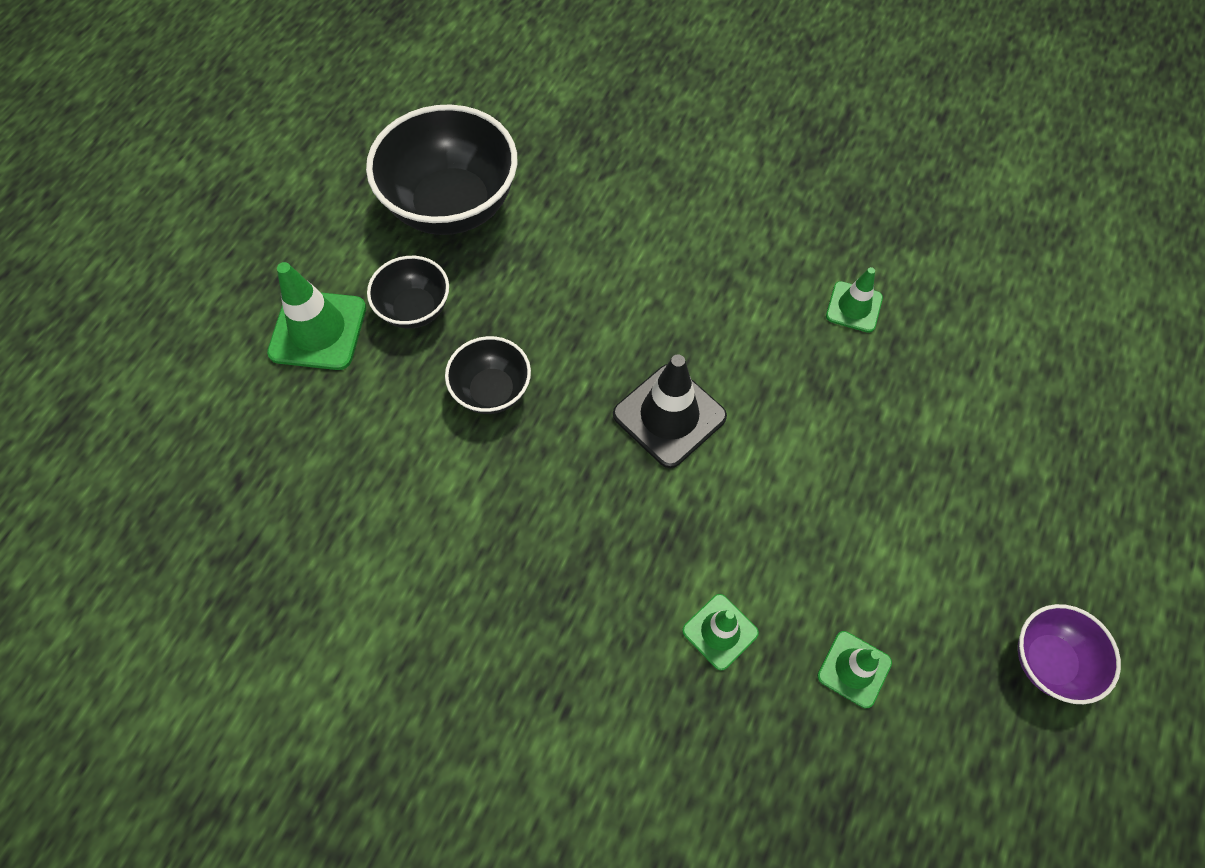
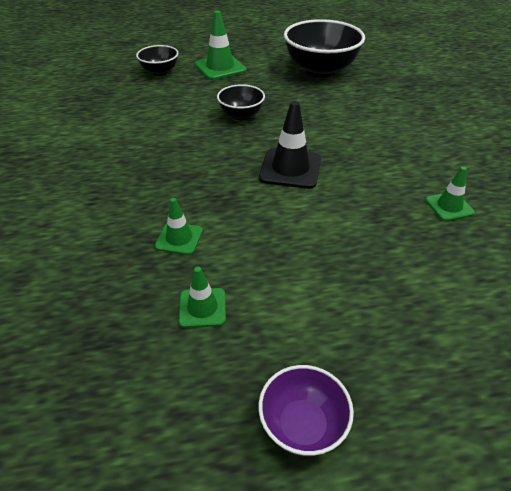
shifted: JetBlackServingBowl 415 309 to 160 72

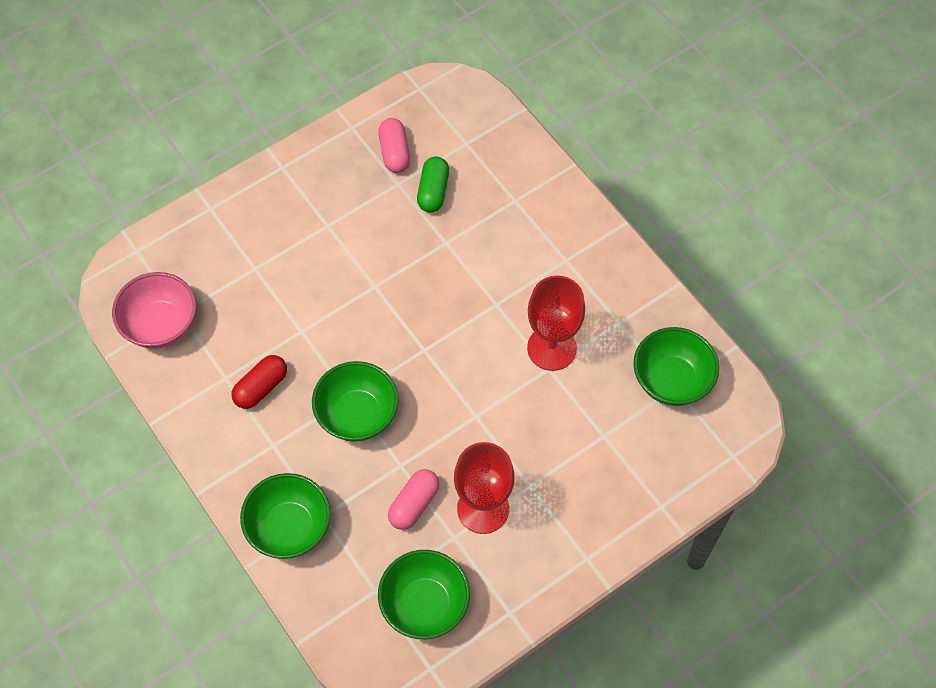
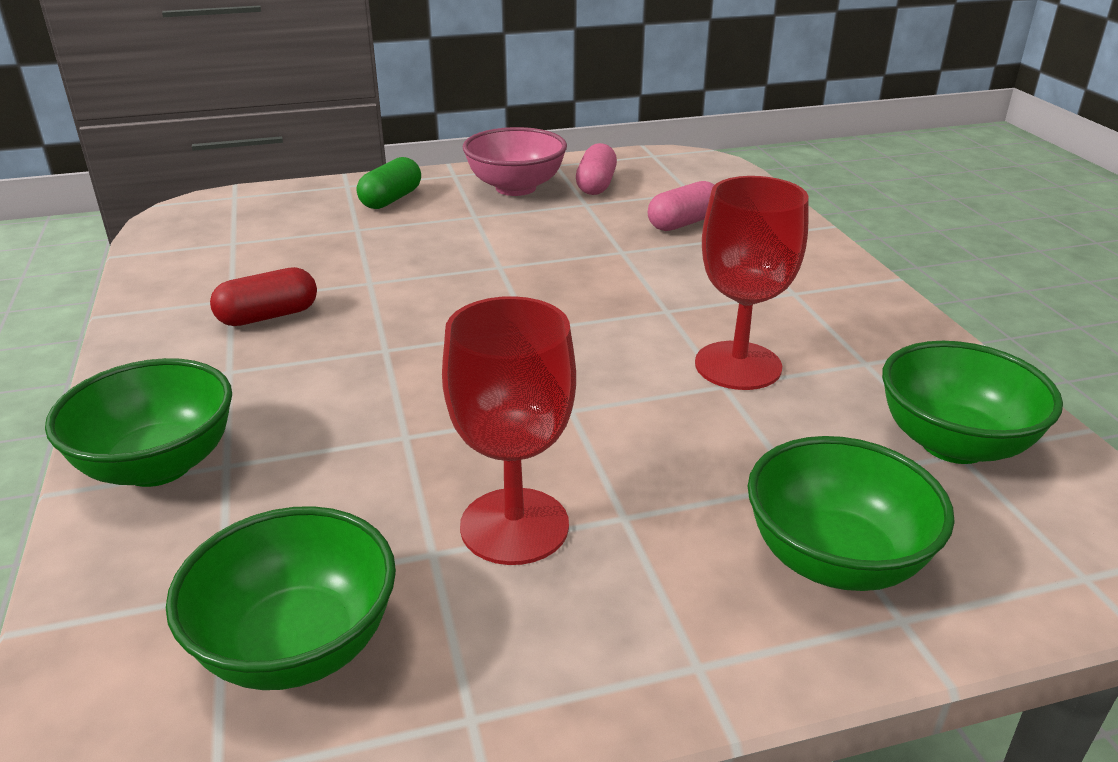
shifted: GreenPill 433 191 to 391 199; RosePinkServingBowl 161 325 to 515 188; RosePinkPill 414 504 to 683 223; GreenServingBowl 357 415 to 835 559

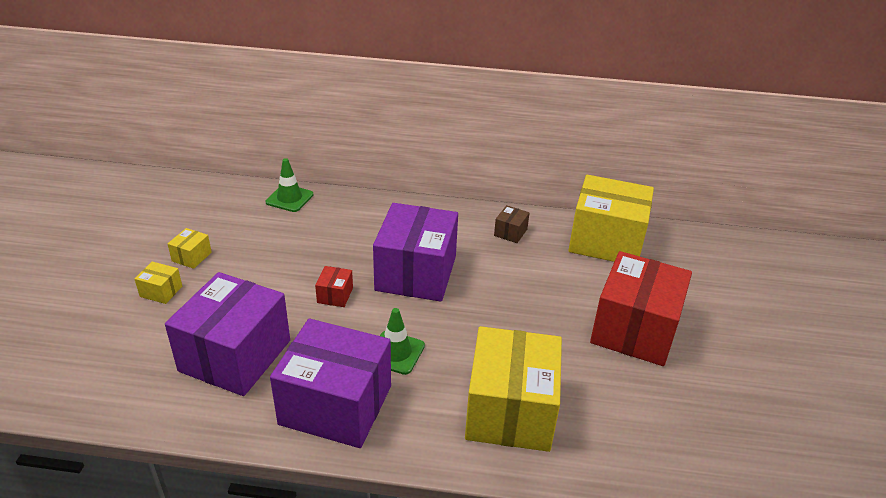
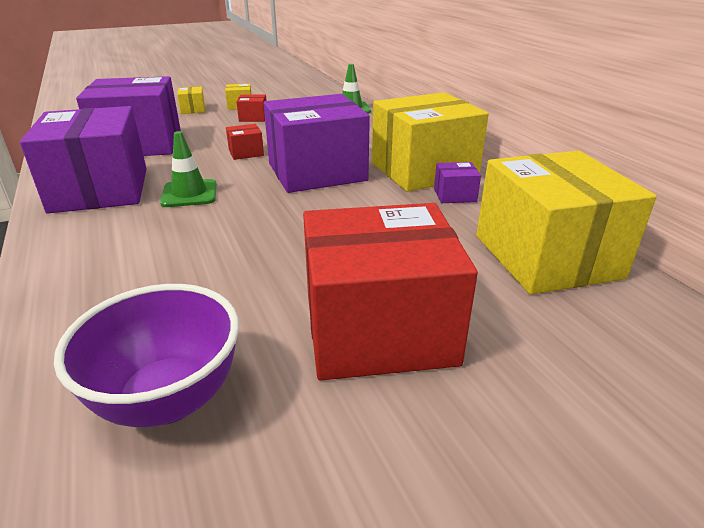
new: RoyalPurpleServingBowl 168 399; RedPackage 253 118
shifted: BrightYellowPackage 510 410 to 423 170
repainted: RussetPackage 510 232 to RoyalPurplePackage 455 195

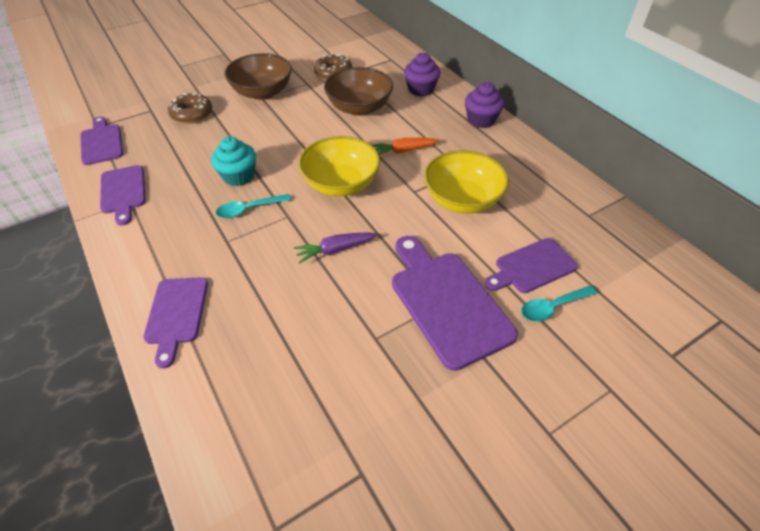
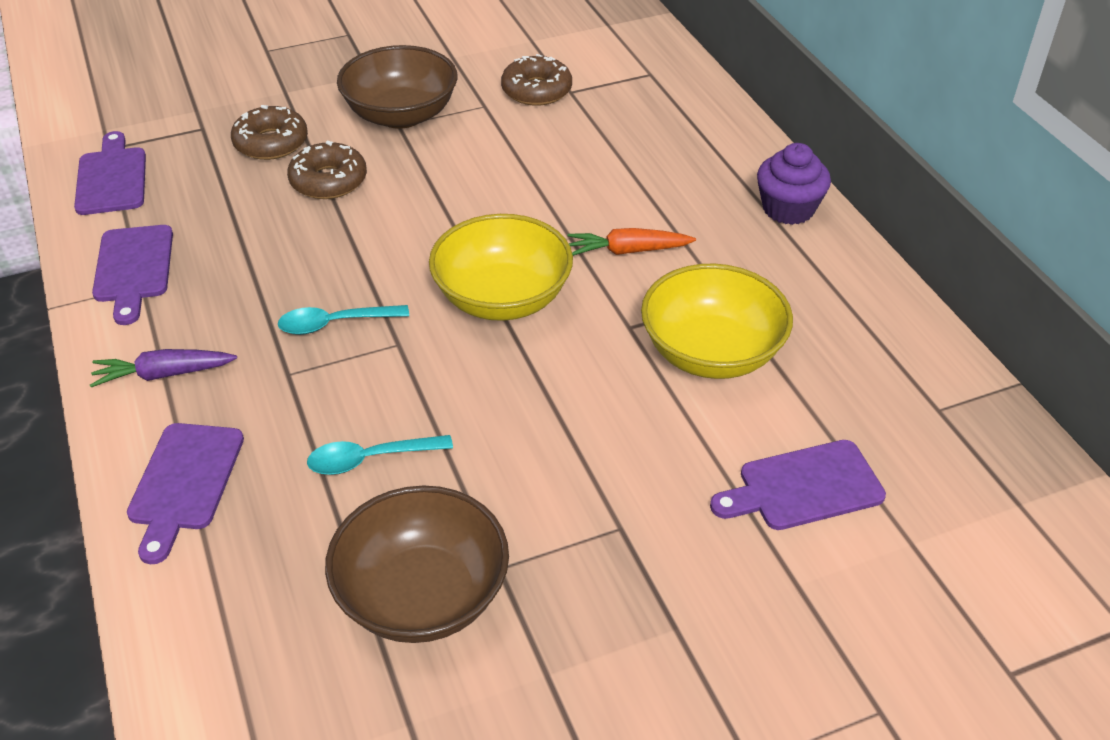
gone: TurquoiseCupcake 238 176; RoyalPurpleChoppingBoard 447 302; RoyalPurpleCupcake 421 89
new: RussetDonut 328 181
shifted: RoyalPurpleCarrot 335 250 to 163 374; TurquoiseTablespoon 552 307 to 370 459; RussetServingBowl 359 108 to 422 595

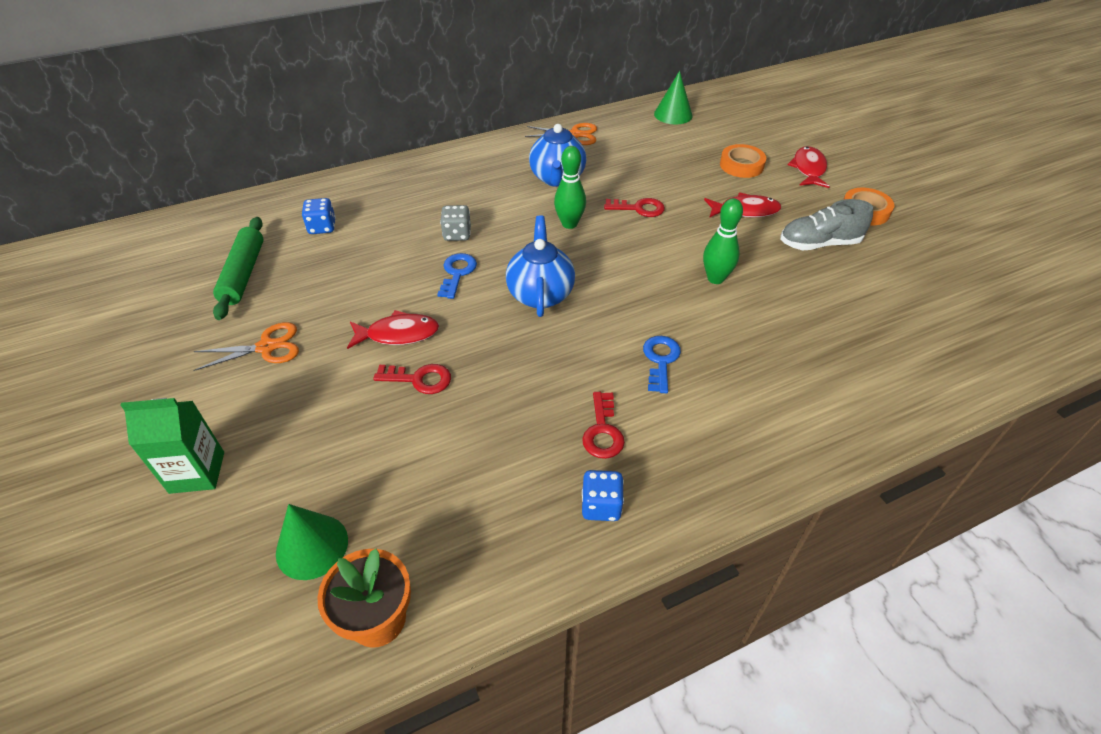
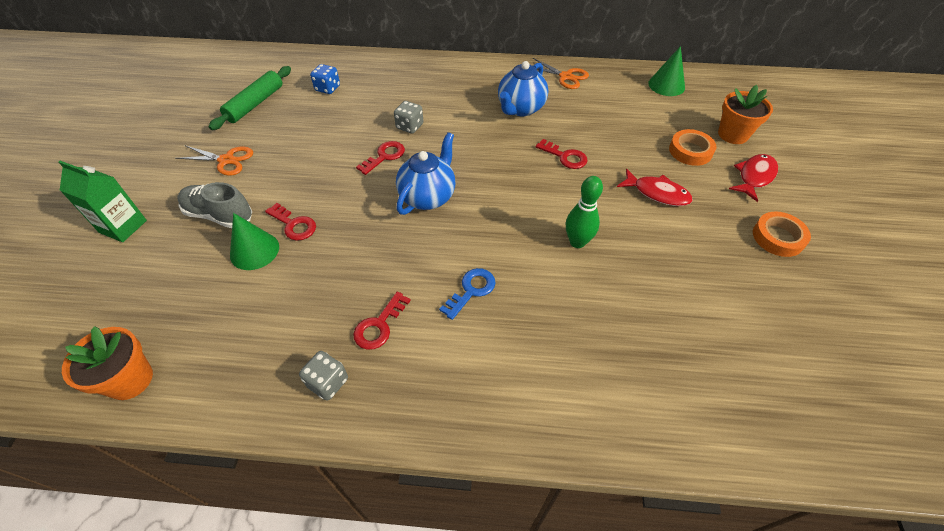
gone: RedToyFish 398 334; GreenSkittle 569 224
new: OrangeColouredPlantPot 733 134
shifted: GraySneaker 819 244 to 219 215; GreenSolidCone 312 546 to 254 251
repainted: CobaltDice 601 506 to GrayDice 328 382; CobaltDoorKey 457 273 to RedDoorKey 384 156

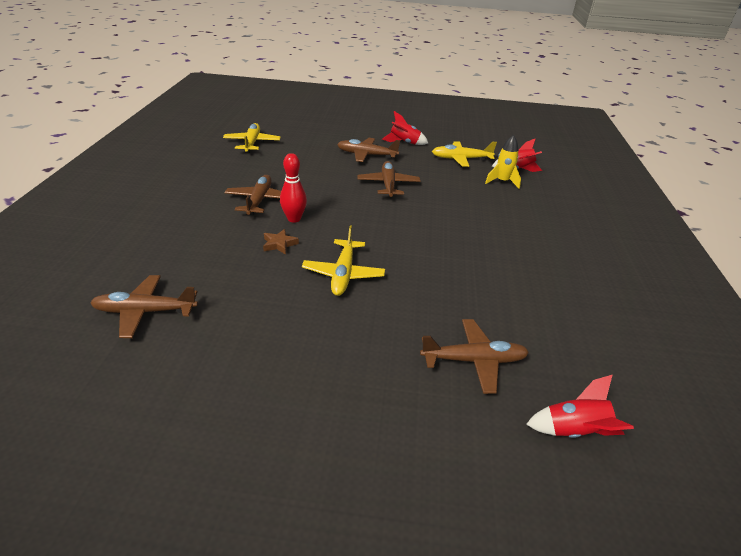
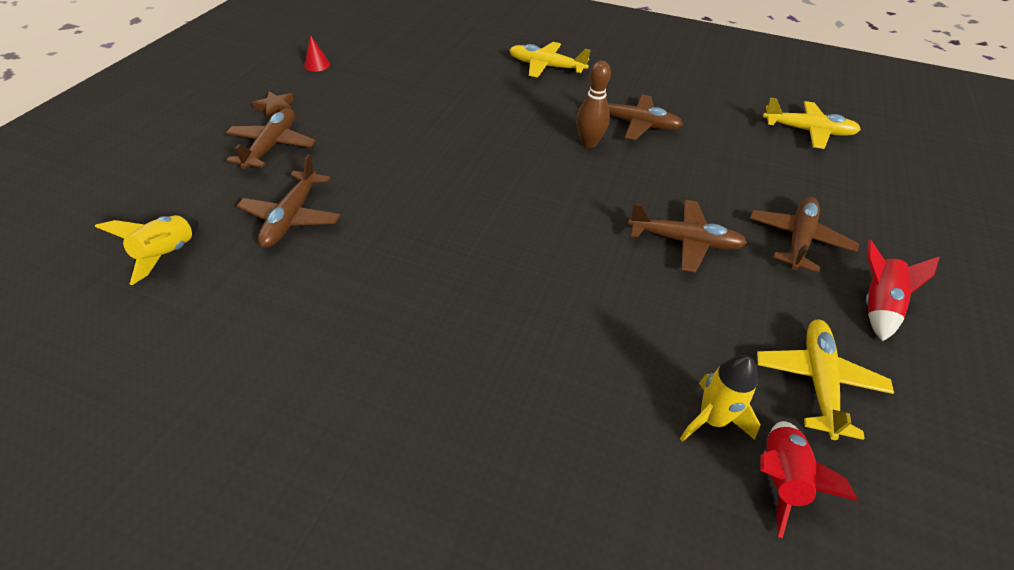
new: RedSolidCone 317 65
shifted: RussetAeroplane 146 312 to 272 146; RussetStar 279 244 to 276 107; BrightYellowAeroplane 343 274 to 546 67
repainted: RedRocket 574 431 to BrightYellowRocket 167 254; RedSkittle 294 219 to RussetSkittle 589 143

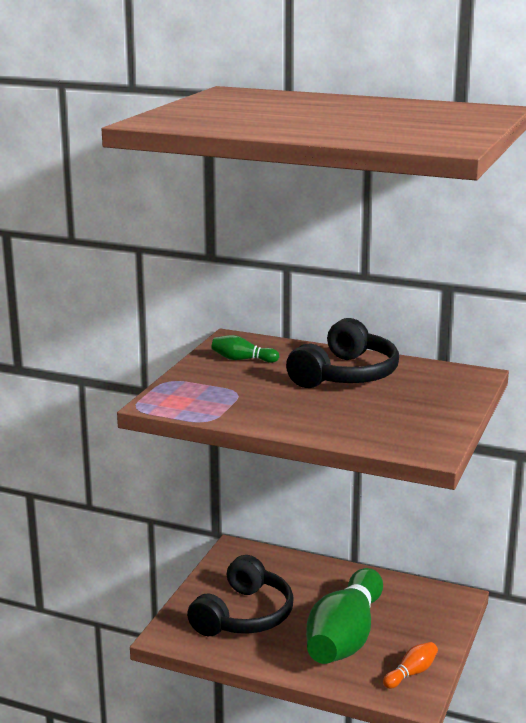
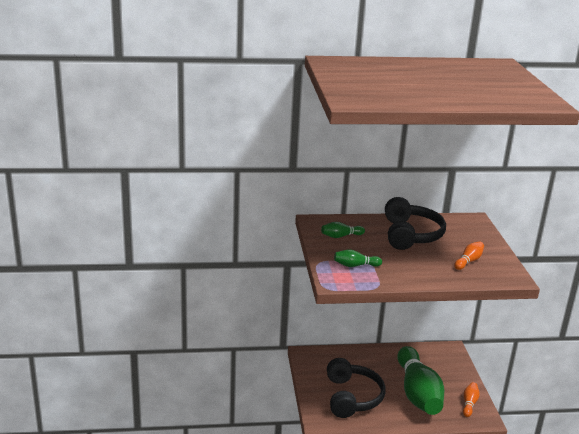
new: GreenSkittle 355 265; OrangeColouredSkittle 468 261

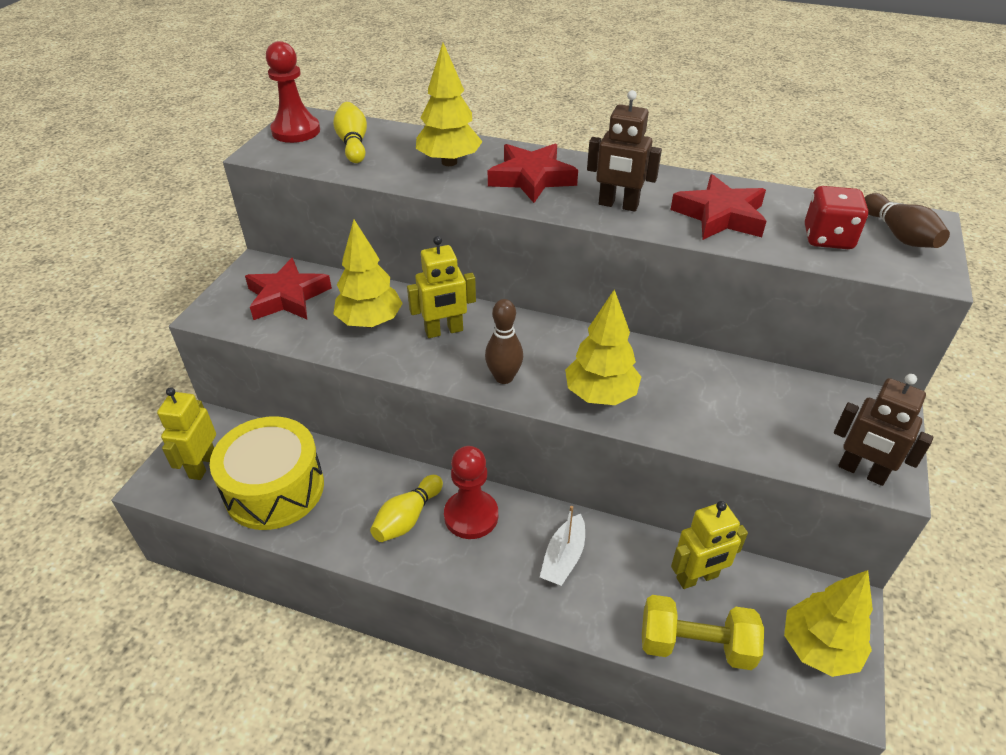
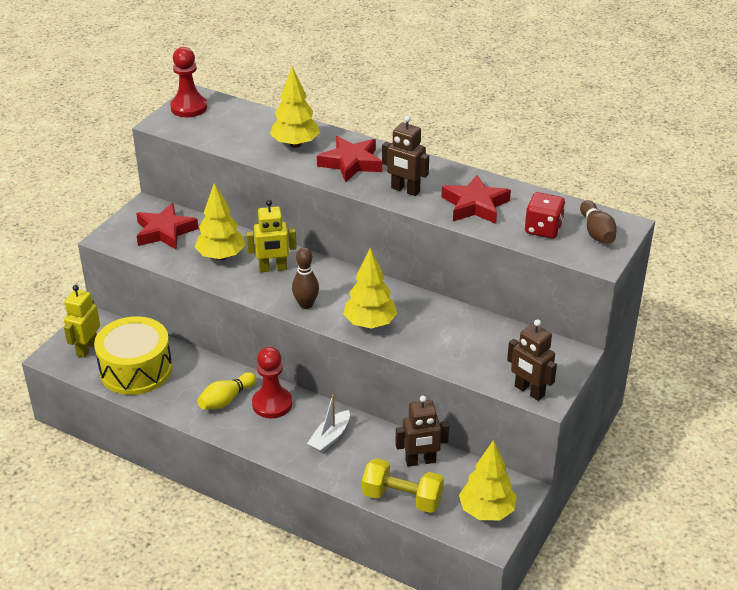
gone: BrightYellowSkittle 353 144
repainted: BrightYellowRobot 697 577 to RussetRobot 420 461

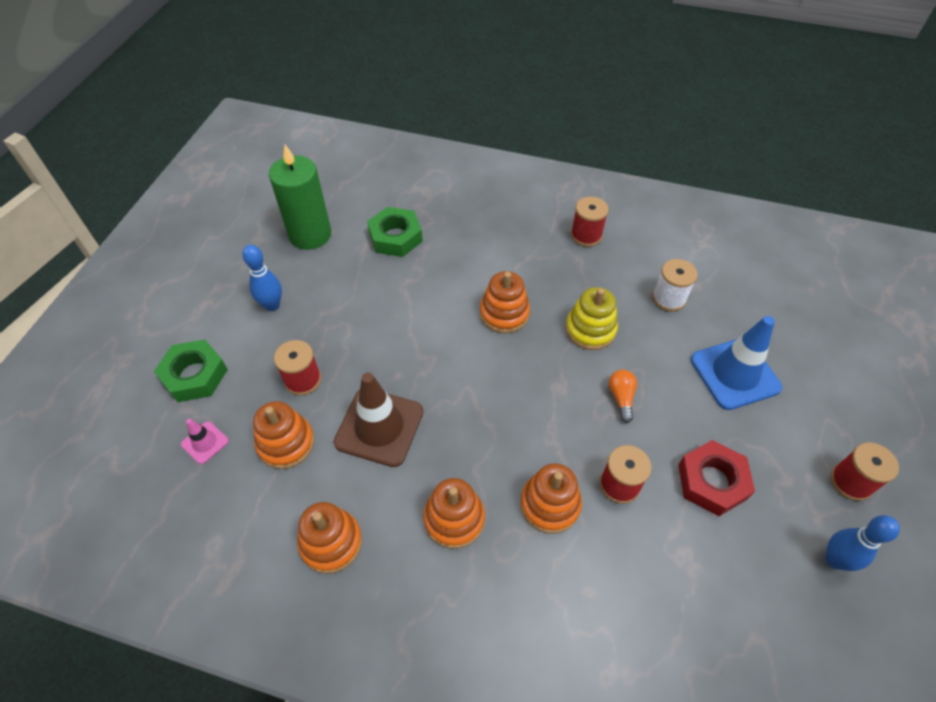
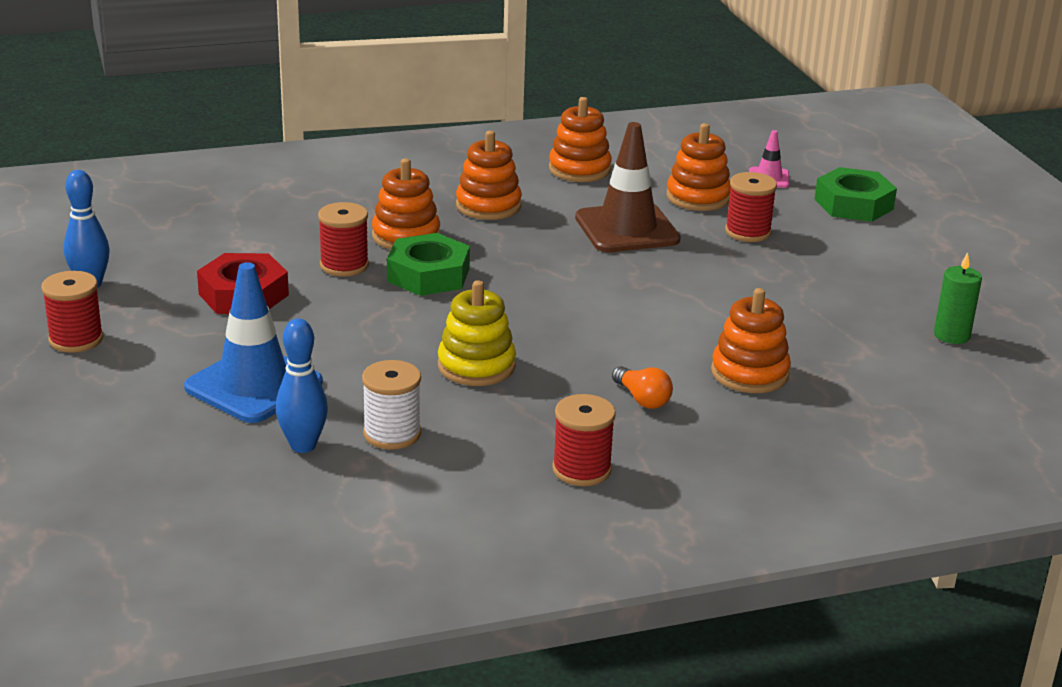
shifted: CobaltSkittle 272 305 to 303 445; GreenHexNut 395 237 to 428 275; OrangeColouredBulb 621 398 to 642 399; OrangeColouredRingStacker 504 314 to 749 373
scaled: GreenCandle 310 235 = 951 335 x0.52

